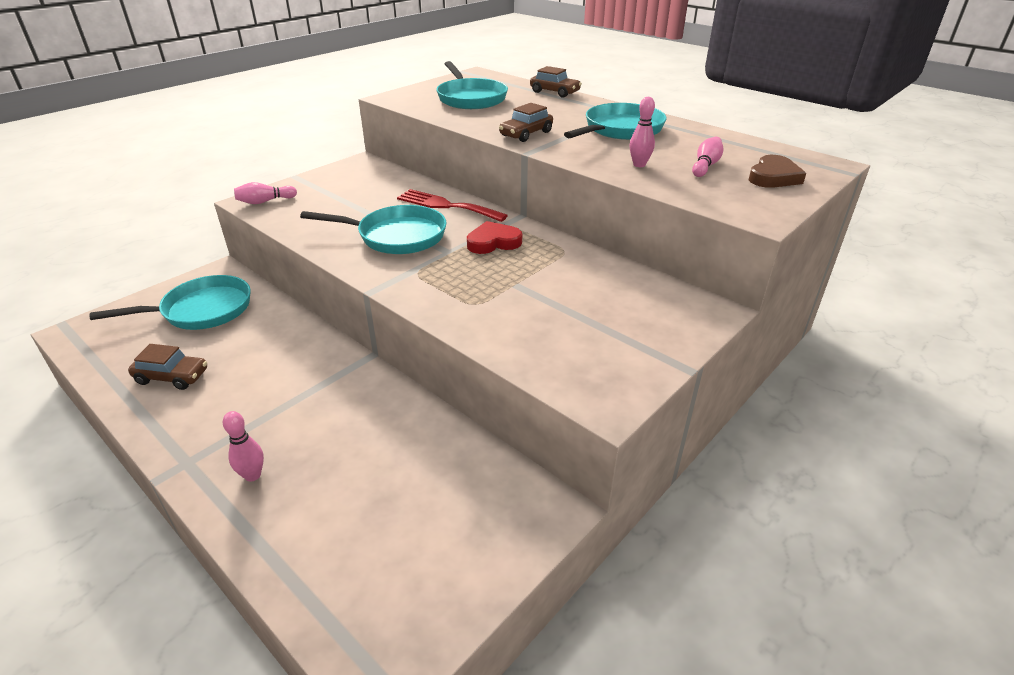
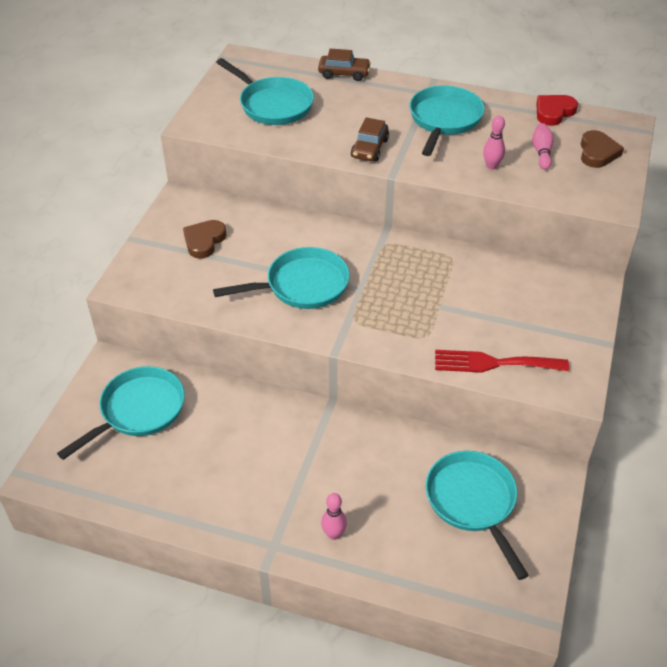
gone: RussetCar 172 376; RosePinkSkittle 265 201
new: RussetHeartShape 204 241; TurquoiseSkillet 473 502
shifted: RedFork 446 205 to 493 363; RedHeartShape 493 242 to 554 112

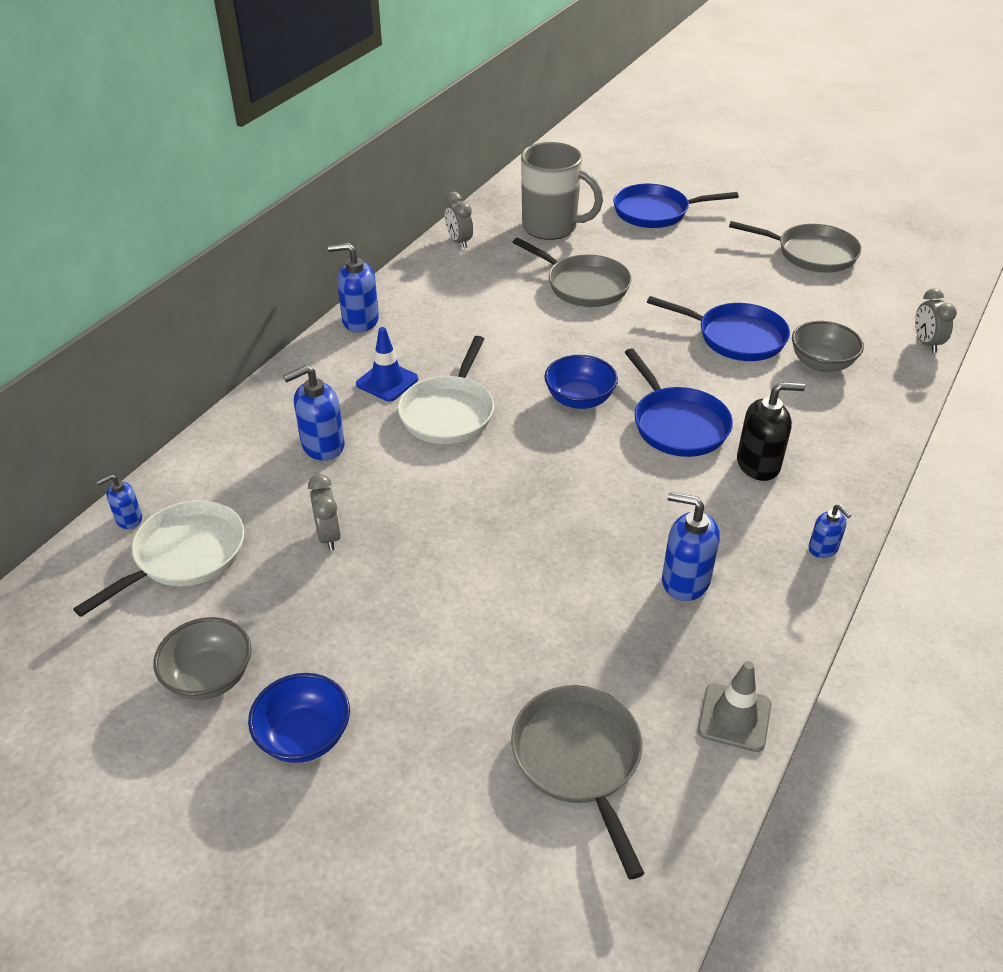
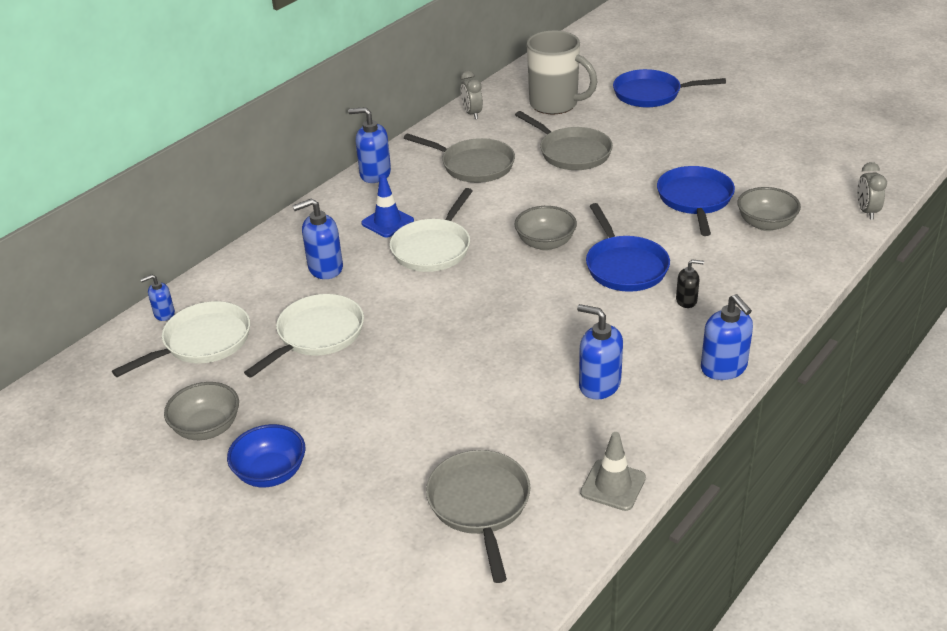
shifted: GraySkillet 811 254 to 474 165
swapped: GrayBedsideClock 329 536 to SnowWhiteSkillet 317 335
repainted: CobaltServingBowl 579 399 to GrayServingBowl 545 243
rotated: CobaltSkillet 736 337 = 695 199 120 degrees counterclockwise
scaled: JetBlackSoapPump 758 464 = 686 301 x0.57; CobaltSoapPump 823 548 = 724 368 x1.74

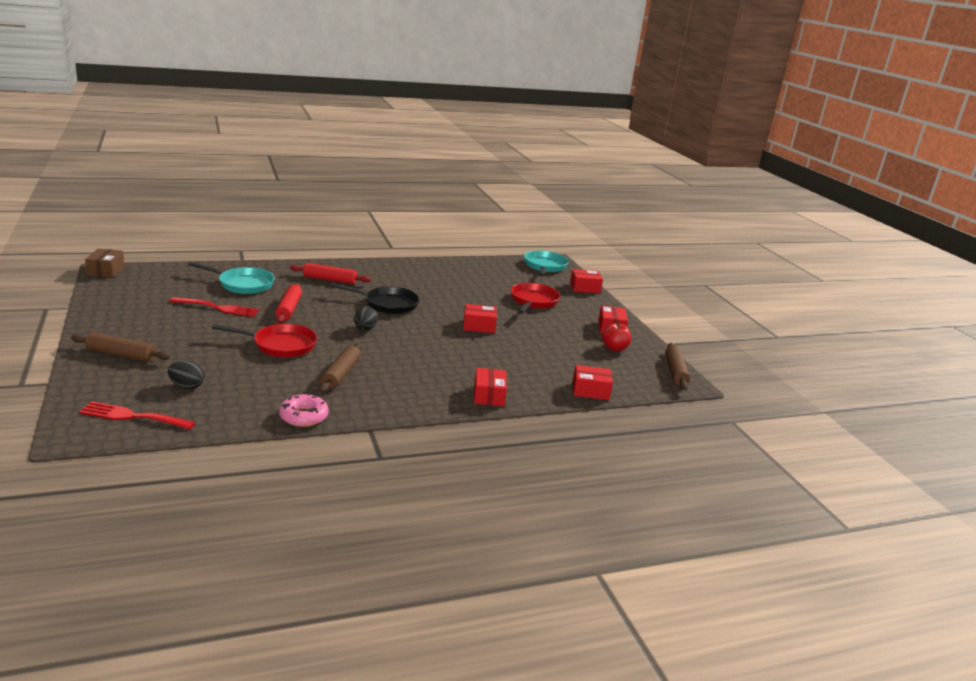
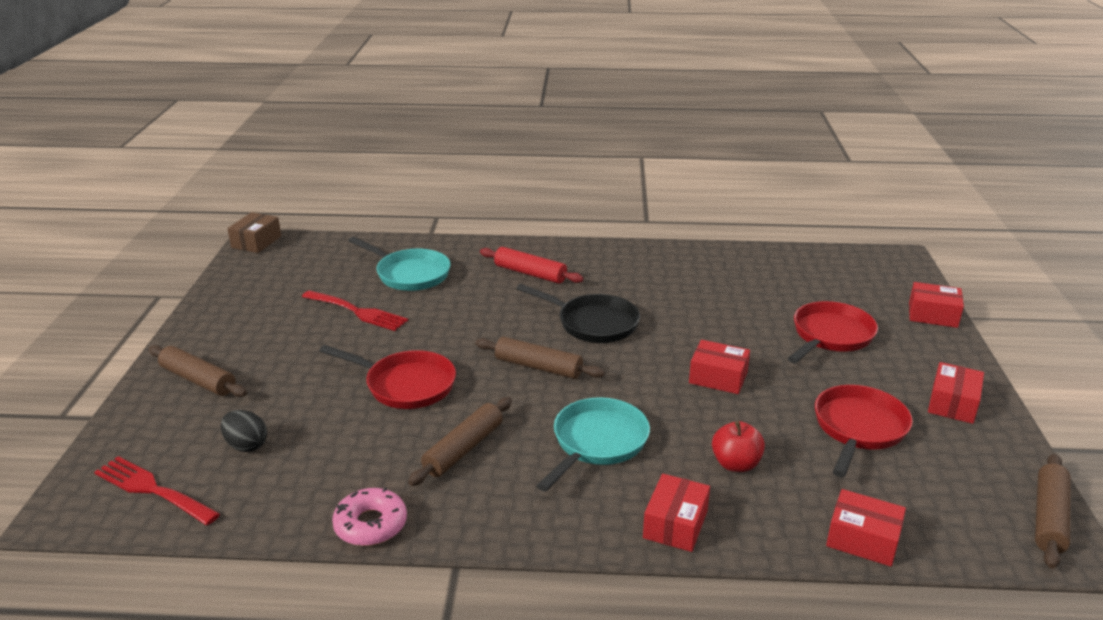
gone: RedRollingPin 288 309
new: RedSkillet 858 429
shifted: TurquoiseSkillet 544 266 to 597 443; RedAppleFruit 614 348 to 735 464
swapped: JetBlackEggShape 365 329 to RussetRollingPin 538 367

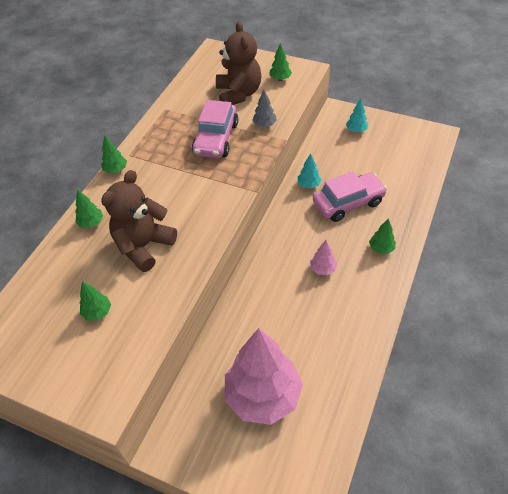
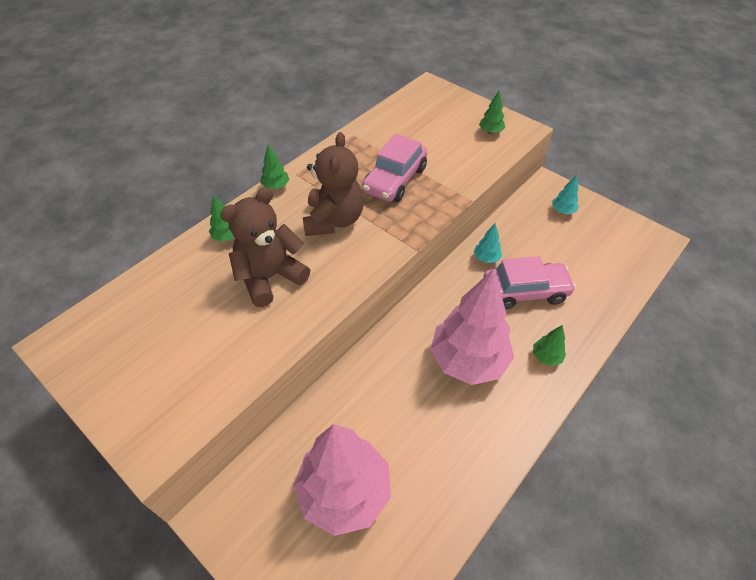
gone: GreenFirTree 97 312; GrayFirTree 264 125
shifted: RussetTeddyBear 239 94 to 334 220
scaled: RosePinkFirTree 323 269 = 468 360 x2.46

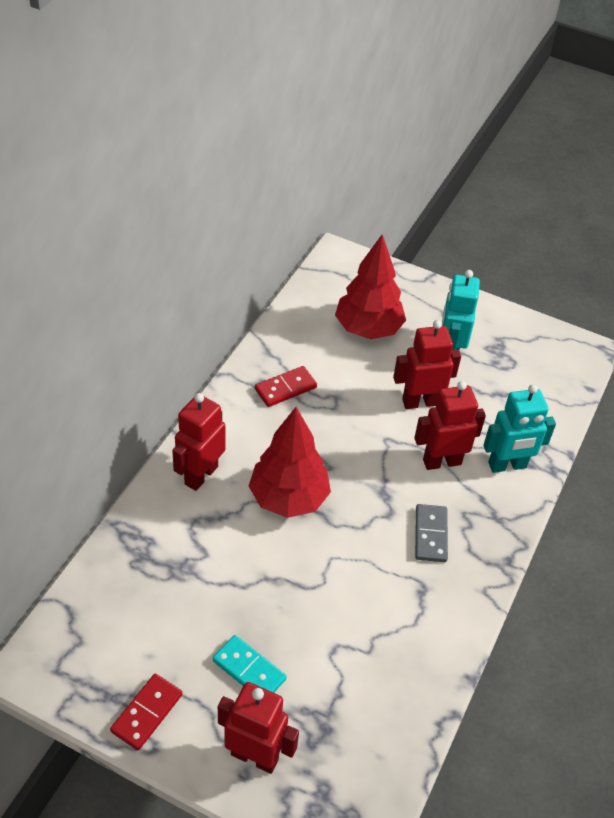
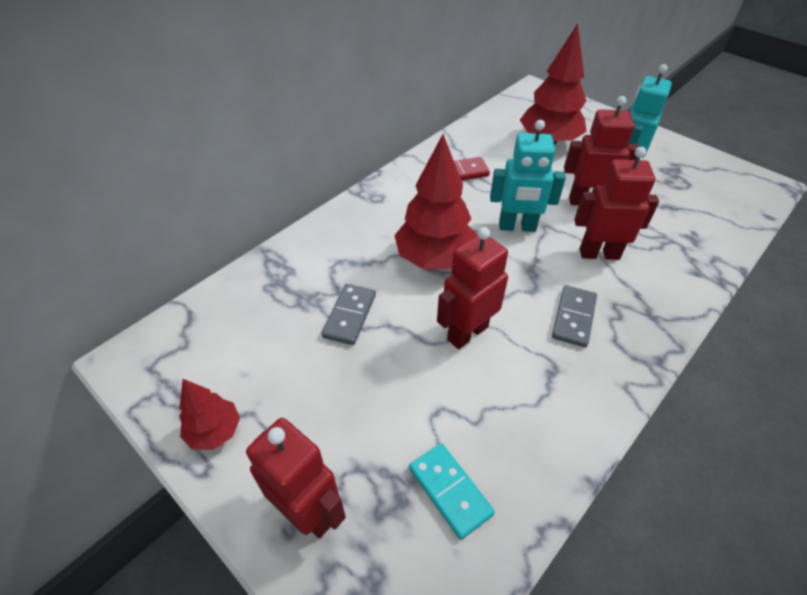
new: GrayDomino 350 316
shifted: TurquoiseDomino 249 670 to 450 490; RedRobot 201 475 to 467 333; TurquoiseRobot 507 465 to 517 227
swapped: RedDomino 146 713 to RedFirTree 214 431

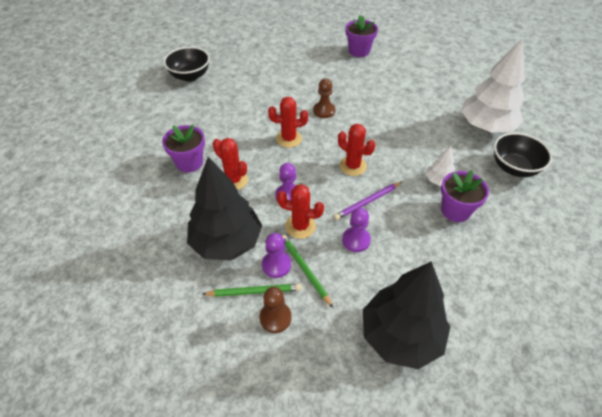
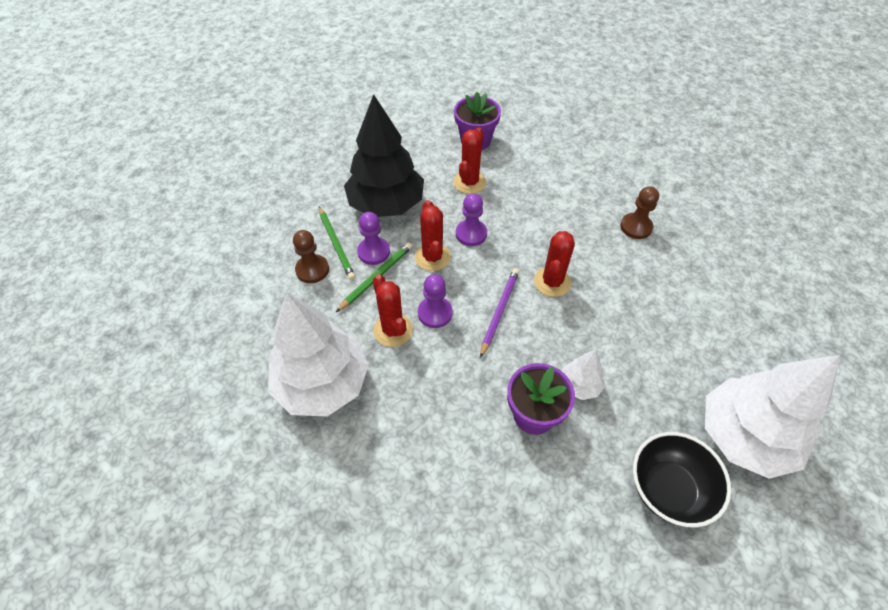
gone: JetBlackServingBowl 190 76; RoyalPurplePlantPot 359 51
shifted: RedSaguaroCactus 289 139 to 393 330
repainted: JetBlackFirTree 400 336 to SnowWhiteFirTree 322 384
rotated: RoyalPurplePencil 367 202 = 499 311 75 degrees clockwise

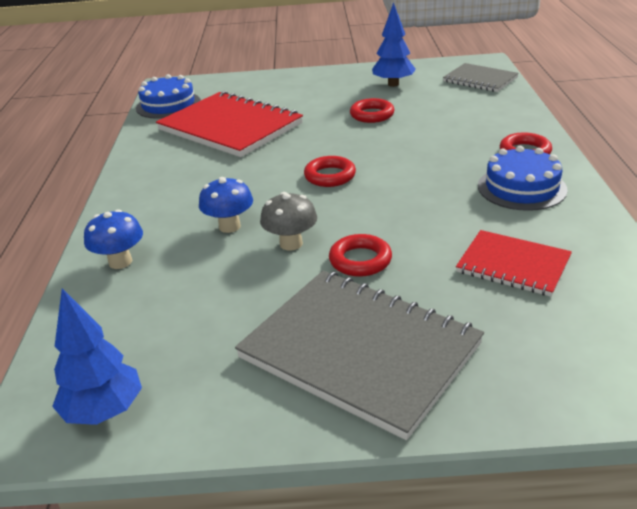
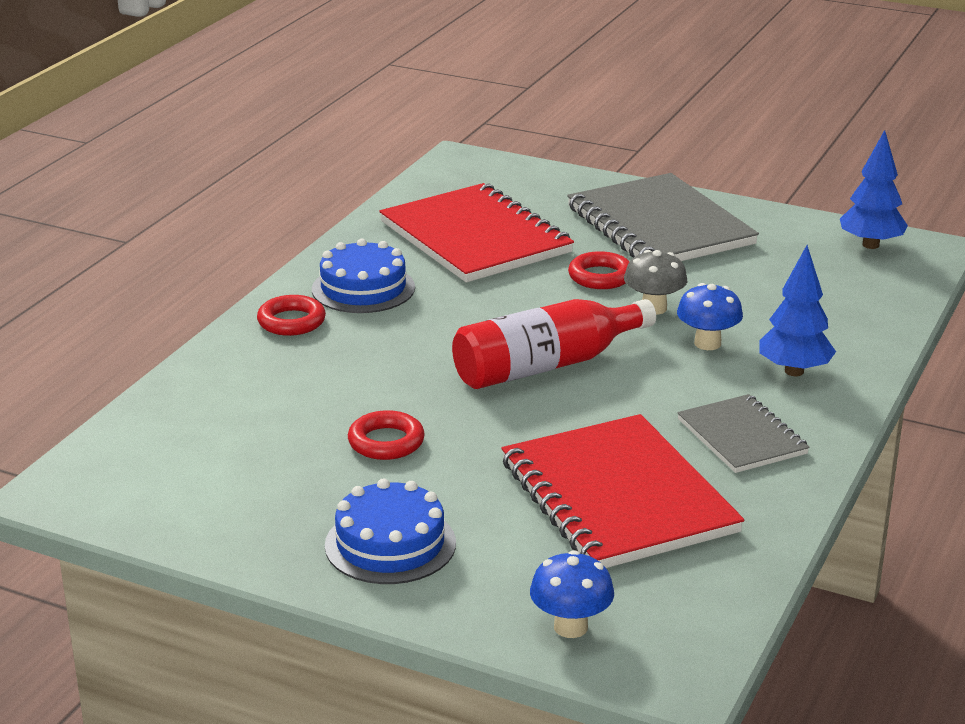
shifted: CobaltGateau 168 105 to 390 544; CobaltToadstool 120 262 to 570 627; GrayExerciseBook 480 80 to 742 437; CobaltFirTree 393 84 to 794 371
swapped: RedRing 330 176 to RedFlask 546 365
scaled: RedExerciseBook 513 265 = 475 238 x1.81

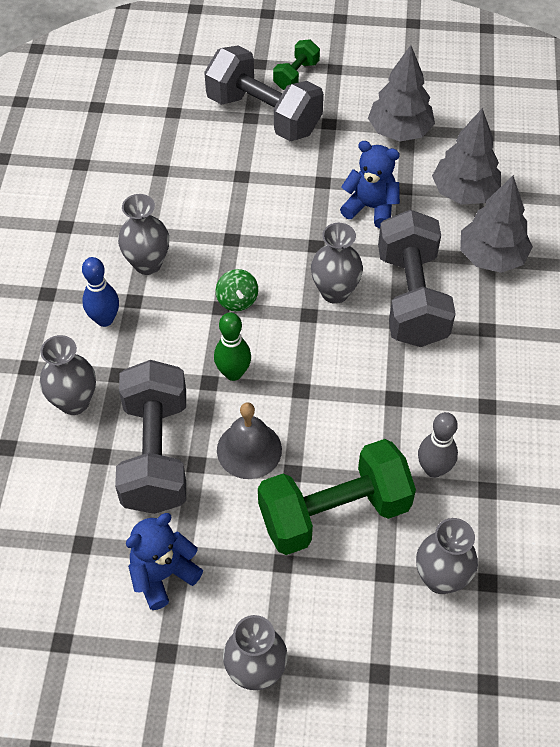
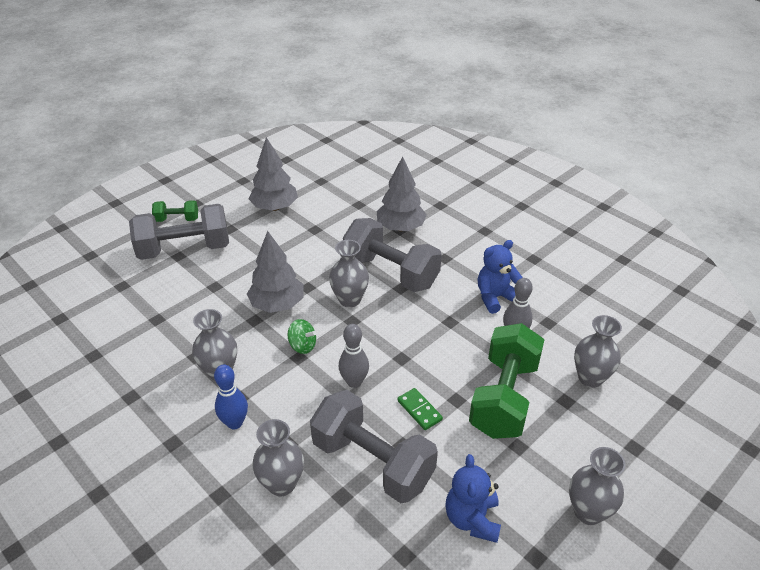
shifted: GrayFirTree 464 192 to 277 305; CobaltTeddyBear 370 207 to 495 297
swapped: GraySchoolBell 249 450 to GreenDomino 419 410
repainted: GreenSkittle 233 373 to GraySkittle 354 382
rotated: GreenFreeWeight 296 75 = 177 219 75 degrees counterclockwise

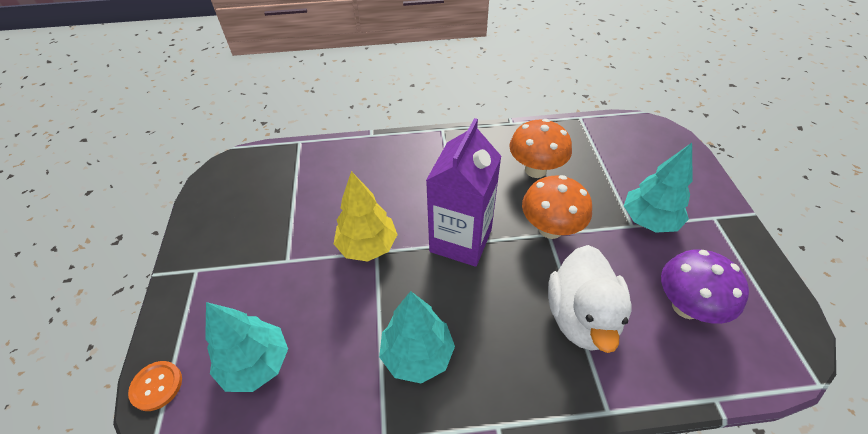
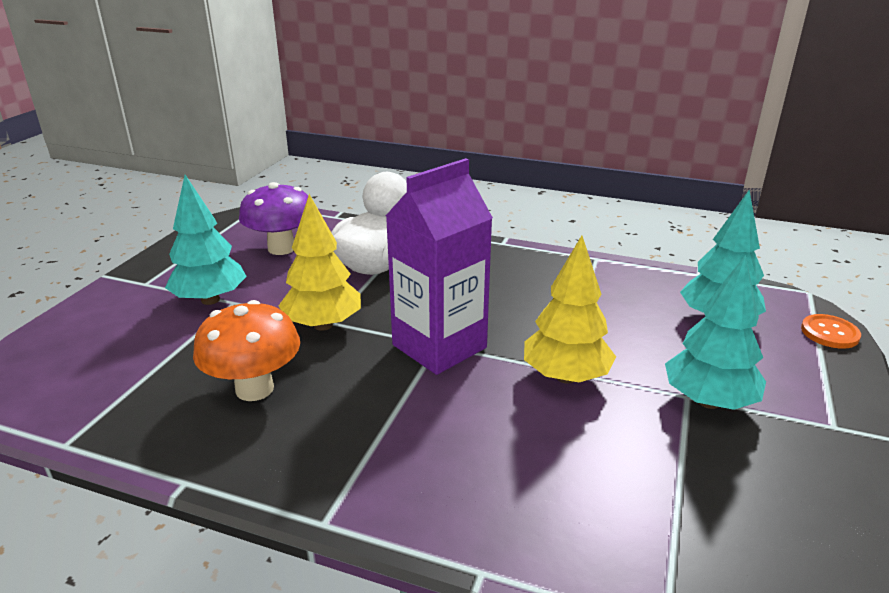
shifted: TurquoiseFirTree 417 355 to 708 401
swapped: OrangeColouredToadstool 550 229 to BrightYellowFirTree 323 325

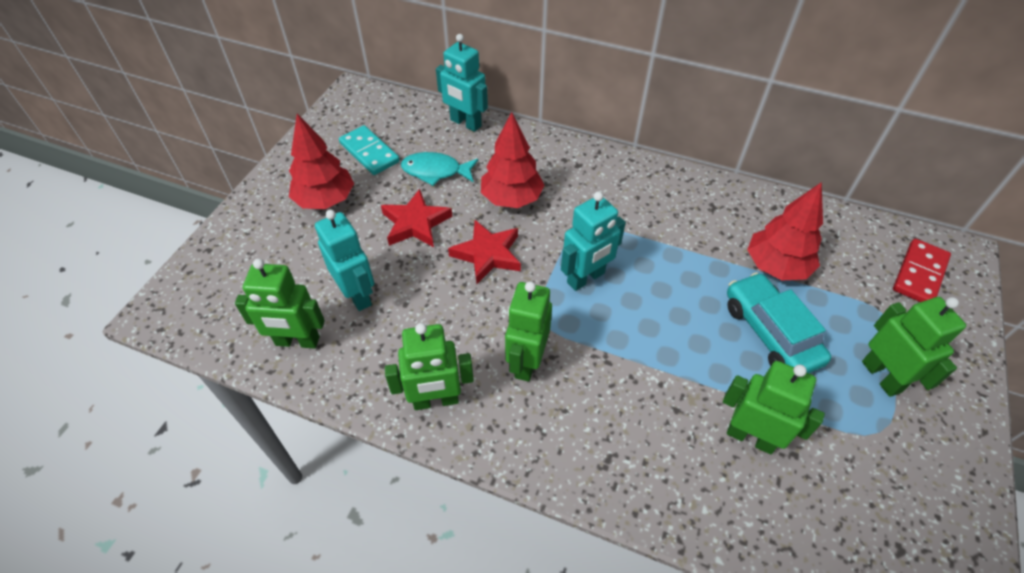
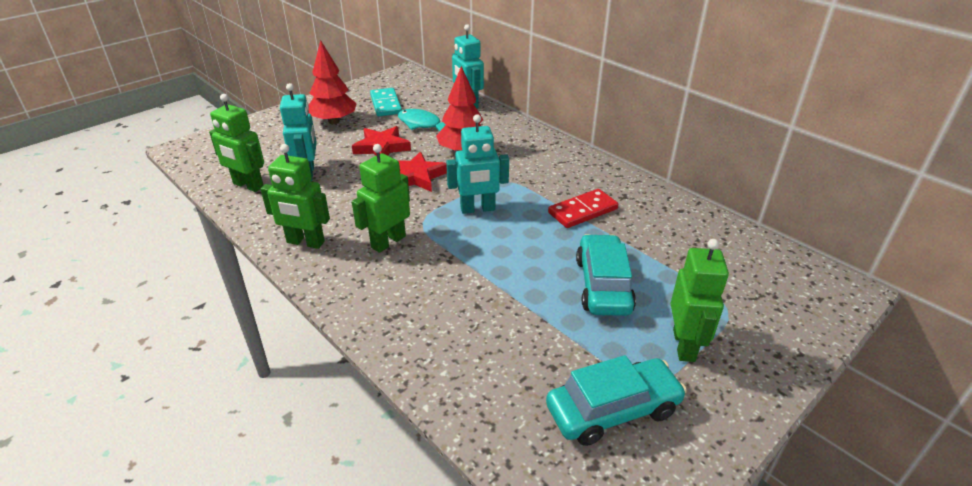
gone: GreenRobot 750 437; RedFirTree 776 267
new: TurquoiseCar 613 410
shifted: RedDomino 919 274 to 582 211

